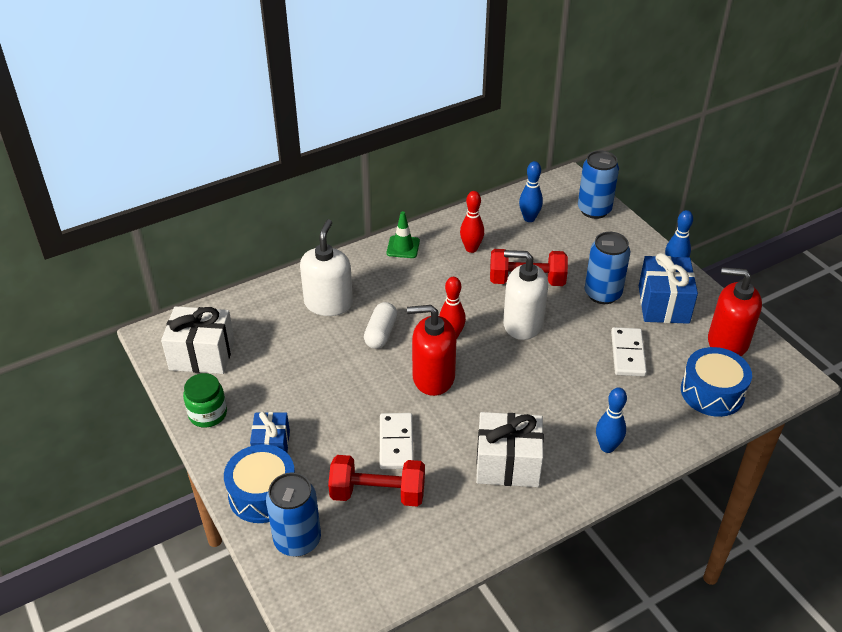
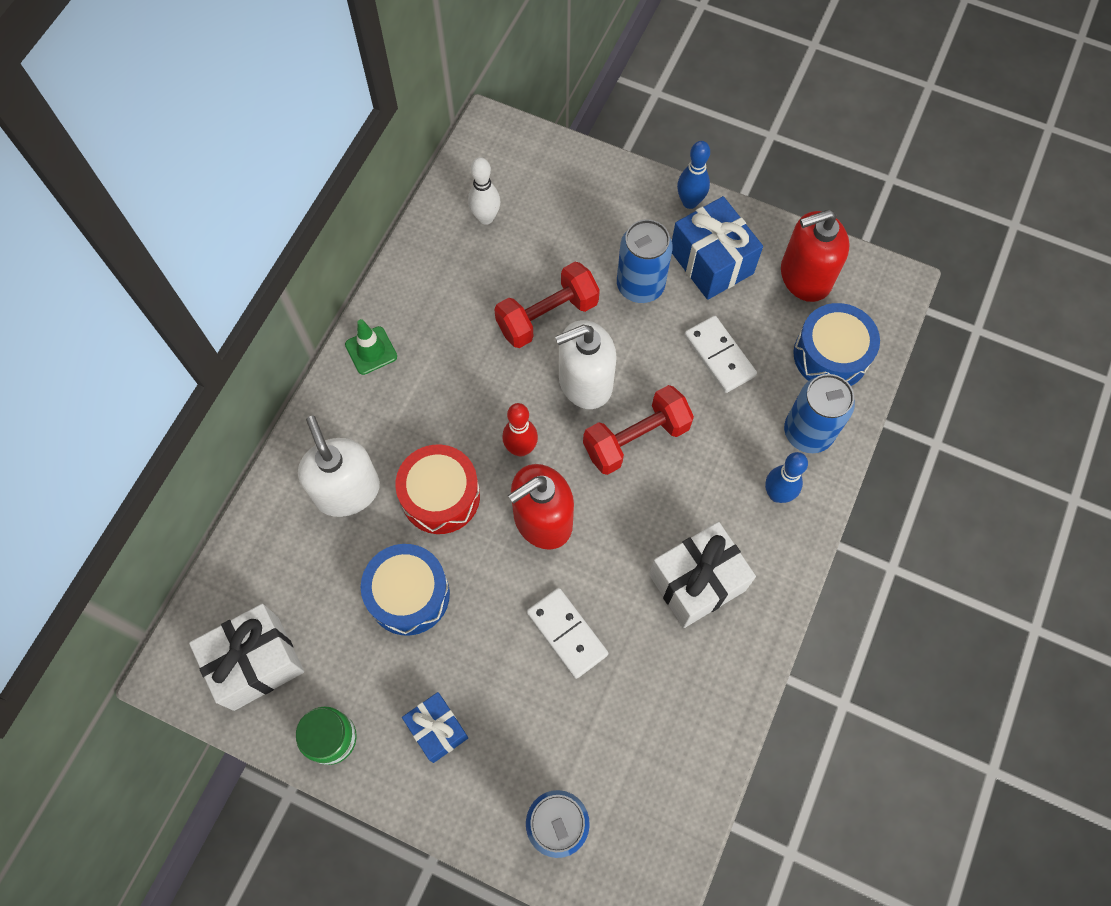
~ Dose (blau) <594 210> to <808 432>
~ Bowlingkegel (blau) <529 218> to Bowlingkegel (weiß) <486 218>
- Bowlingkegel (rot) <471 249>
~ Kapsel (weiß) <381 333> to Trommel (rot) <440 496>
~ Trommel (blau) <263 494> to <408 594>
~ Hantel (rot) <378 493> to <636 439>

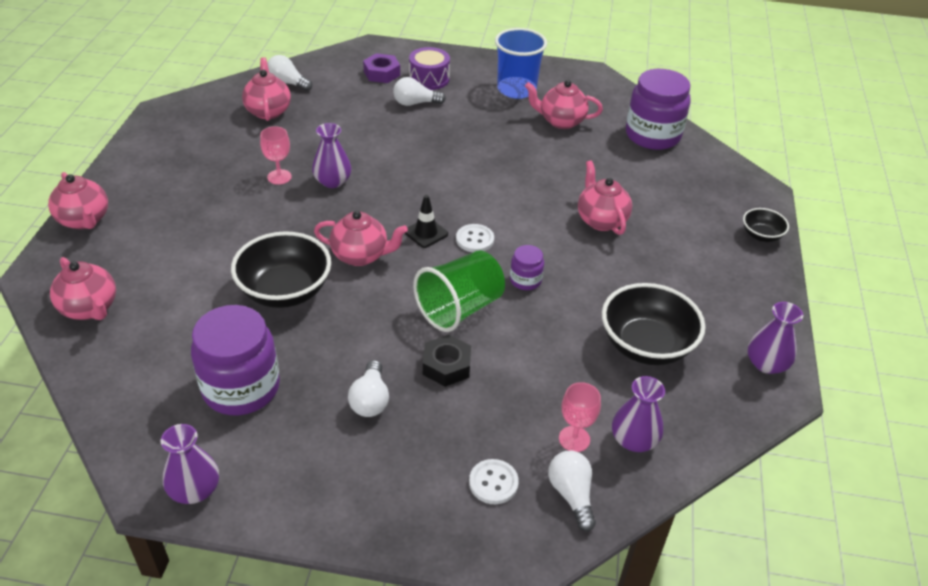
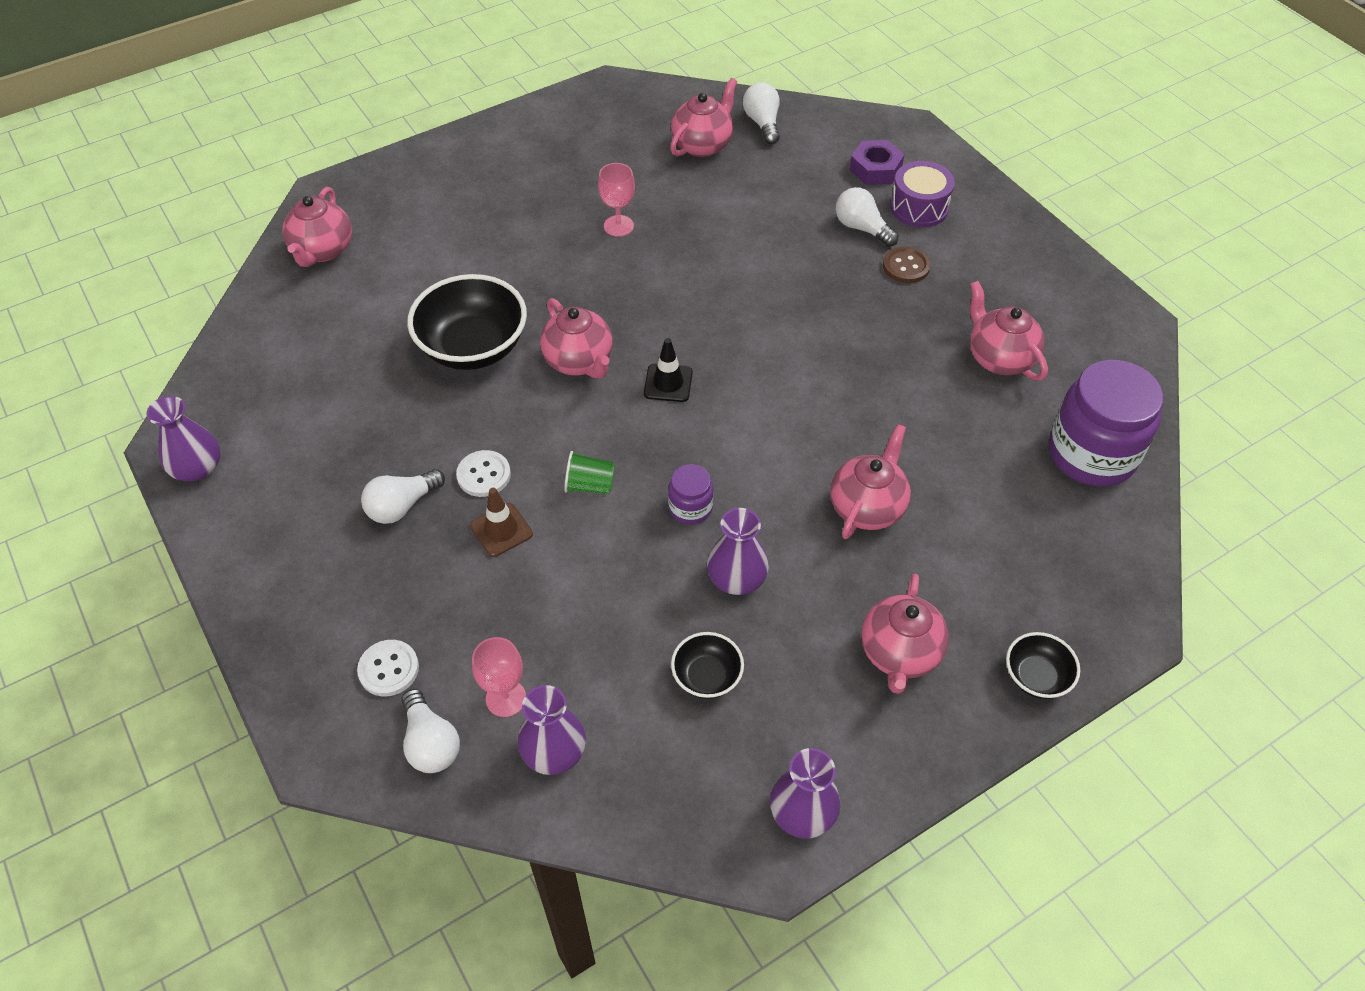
- Becher (blau) <516 89>
~ Vase (lila) <332 181> to <736 578>
~ Teekanne (rosa) <84 220> to <899 654>
~ Knopf (weiß) <475 239> to <484 475>
~ Becher (grün) <460 308> = <590 485> x0.48
~ Schüssel (schwarz) <646 345> = <707 676> x0.51
- Einmachglas (lila) <241 388>
~ Sechskantmutter (schwarz) <446 366> to Leitkegel (braun) <501 530>
~ Glühbirne (weiß) <571 494> = <431 743> 120 degrees clockwise
+ Knopf (braun) <906 266>

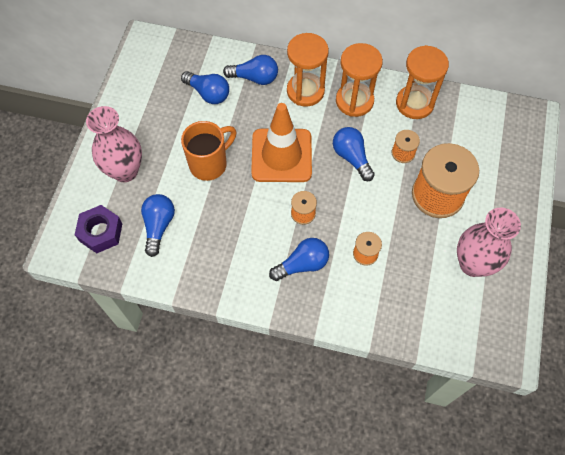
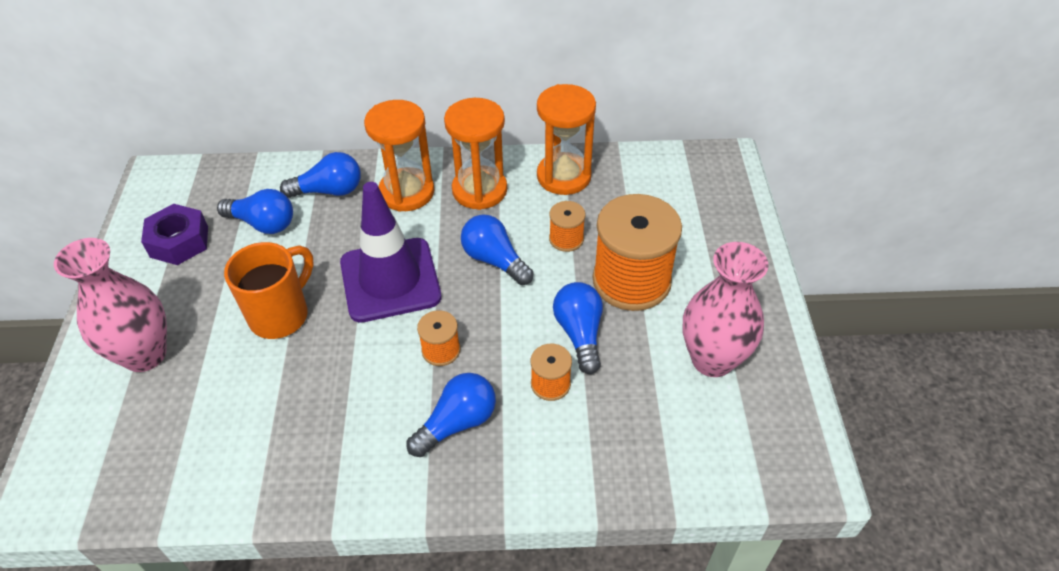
~ Leitkegel (orange) <281 155> to Leitkegel (lila) <390 280>
~ Glühbirne (blau) <158 226> to <579 334>
~ Sechskantmutter (lila) <101 232> to <179 242>

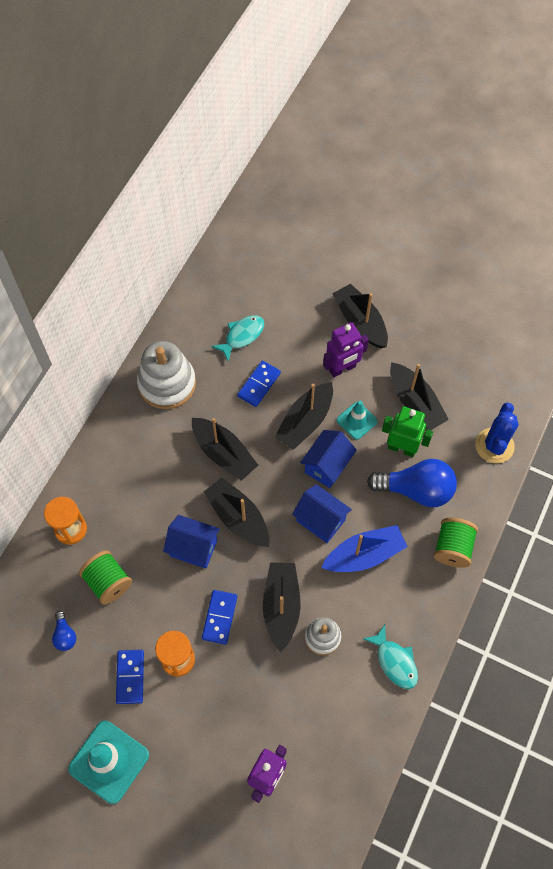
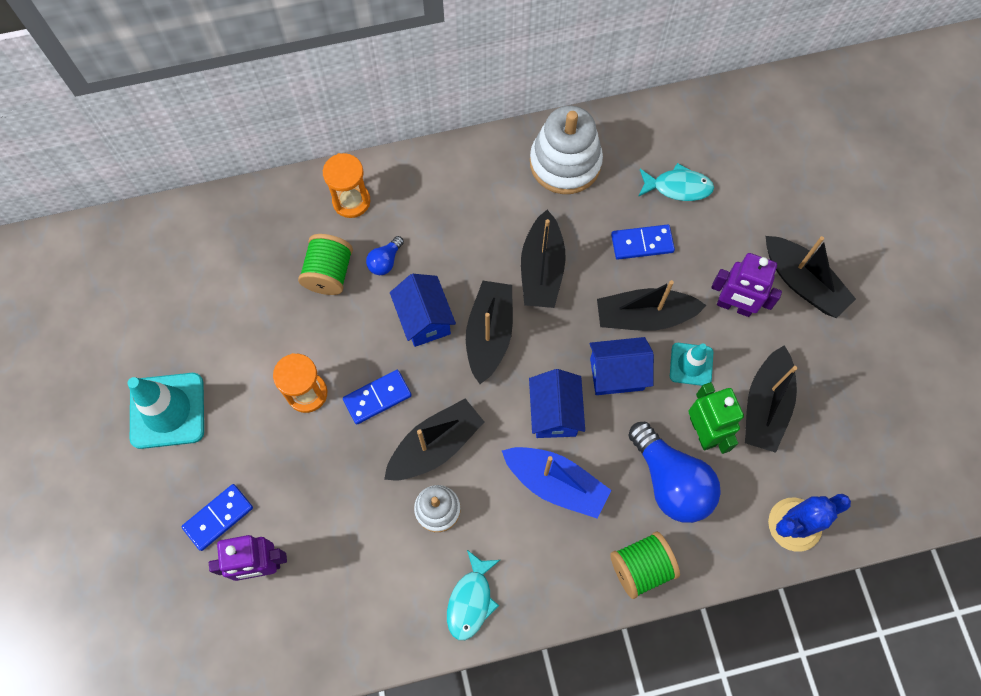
~ Boot (schwarz) <360 322> = <802 282> 120 degrees clockwise
~ Glühbirne (blau) <65 635> to <385 261>
~ Dominostein (blau) <130 677> to <218 517>

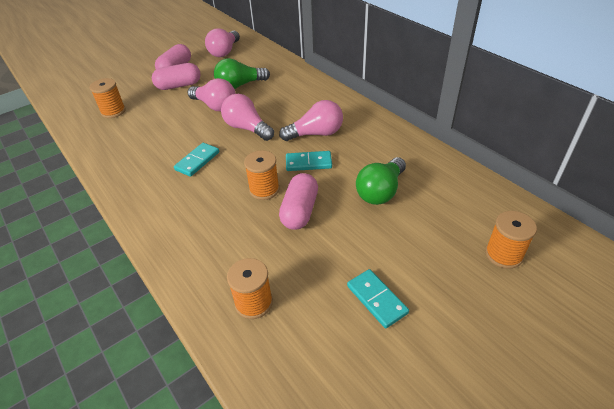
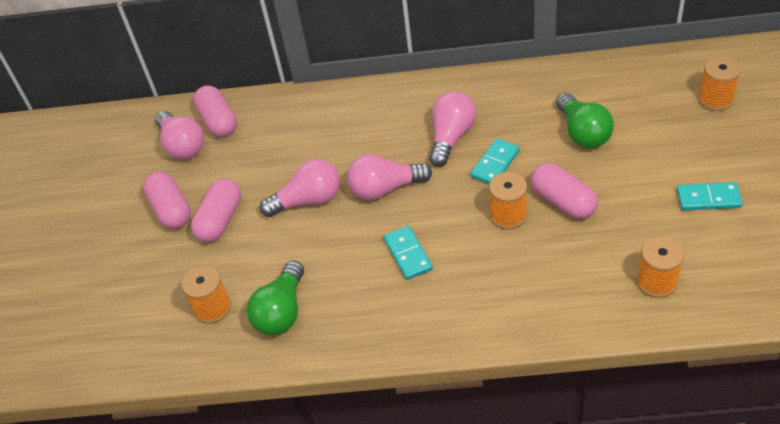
~ Glühbirne (grün) <240 85> to <282 311>
+ Kapsel (rosa) <218 121>

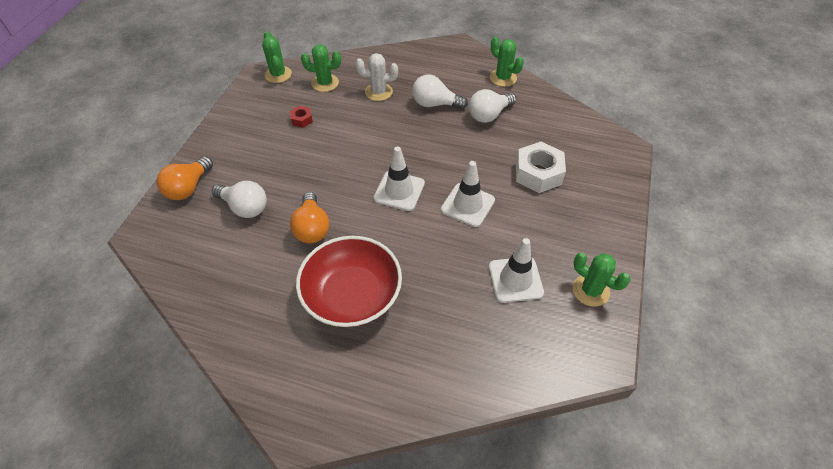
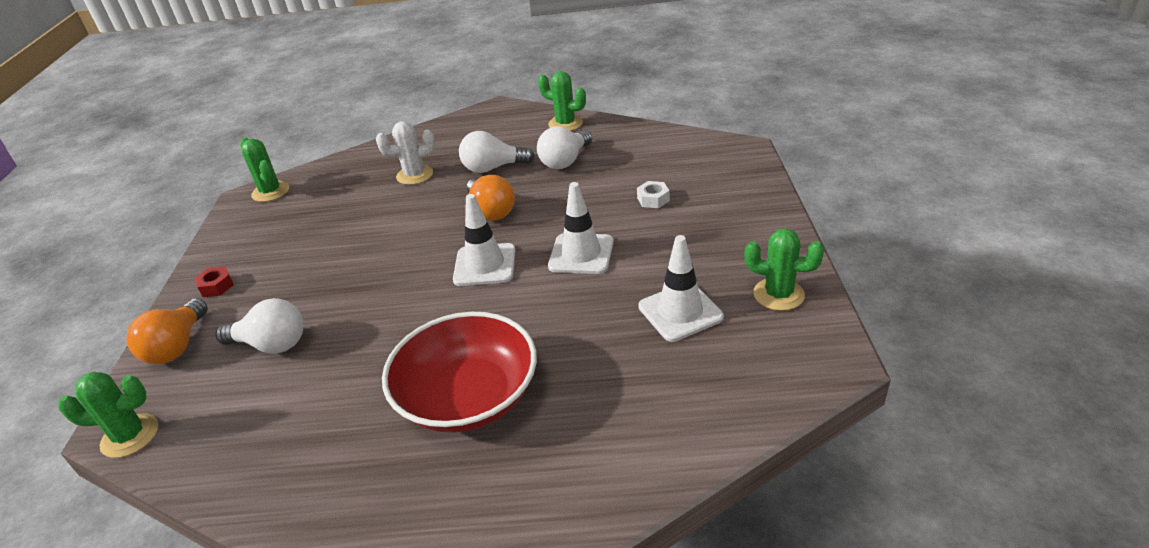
~ Kaktus (grün) <325 83> to <130 436>
~ Sechskantmutter (rot) <302 119> to <216 286>
~ Sechskantmutter (weiß) <538 173> = <653 199> x0.49
~ Glühbirne (orange) <312 228> to <491 211>

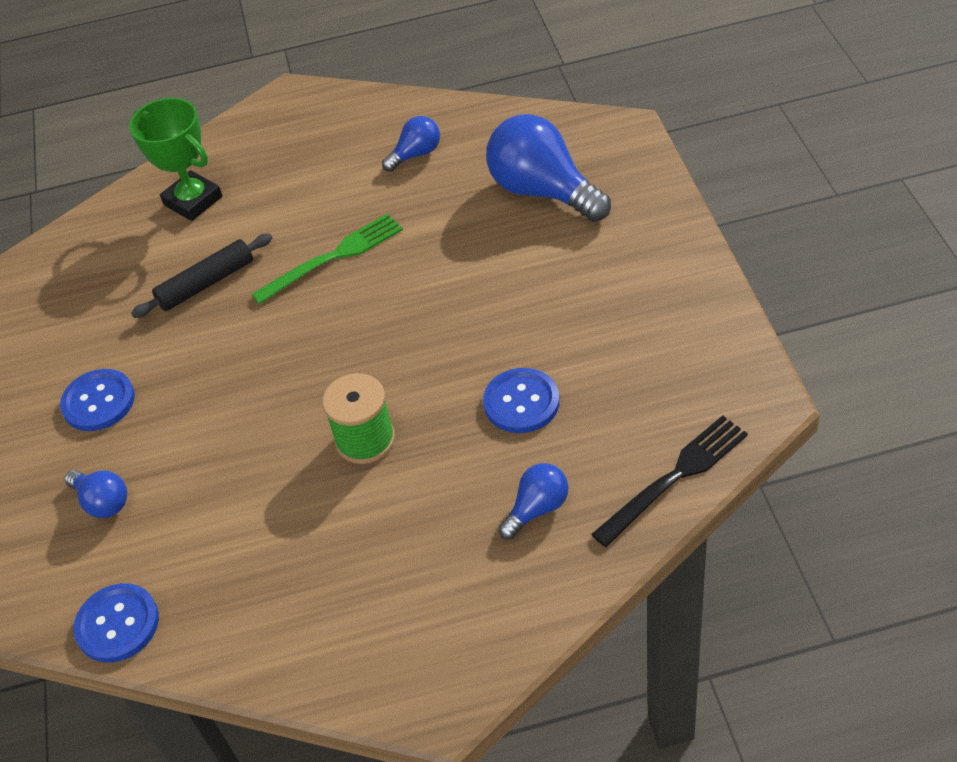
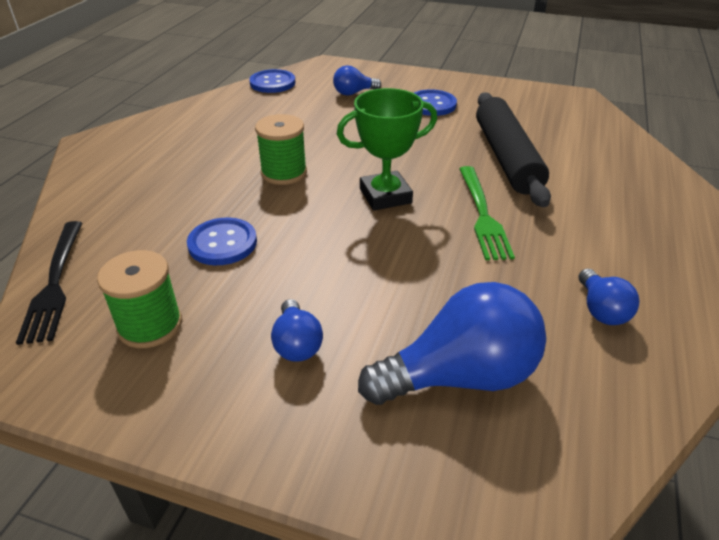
~ Pokal (grün) <193 201> to <385 196>
~ Nudelholz (schwarz) <206 283> = <506 157> x1.63
~ Glühbirne (blau) <537 509> to <297 344>
+ Garnrolle (grün) <150 325>

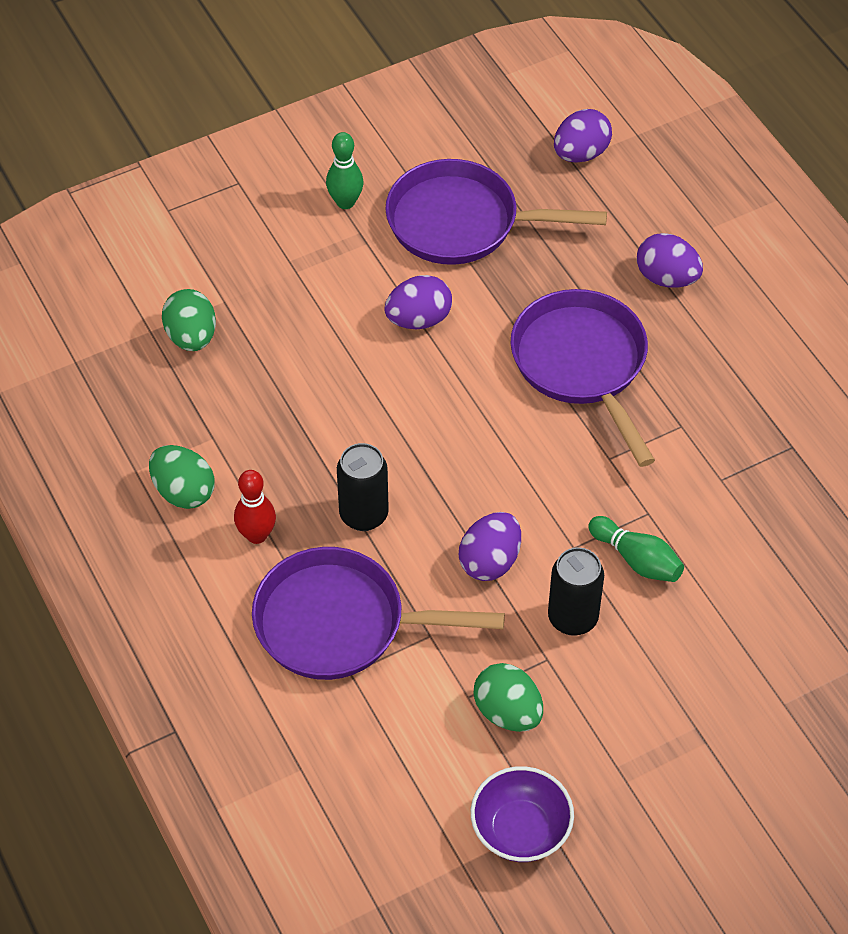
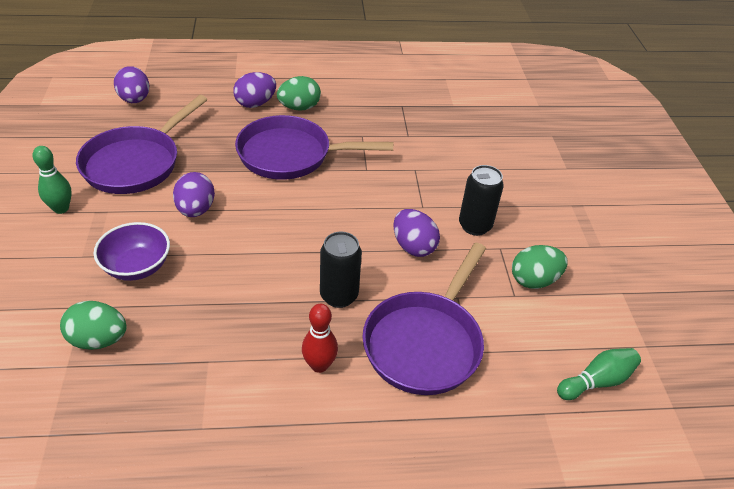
~ Ei (grün) <183 492> to <299 107>
~ Bowlingkegel (grün) <637 559> to <596 381>
~ Schüssel (lila) <520 830> to <137 266>

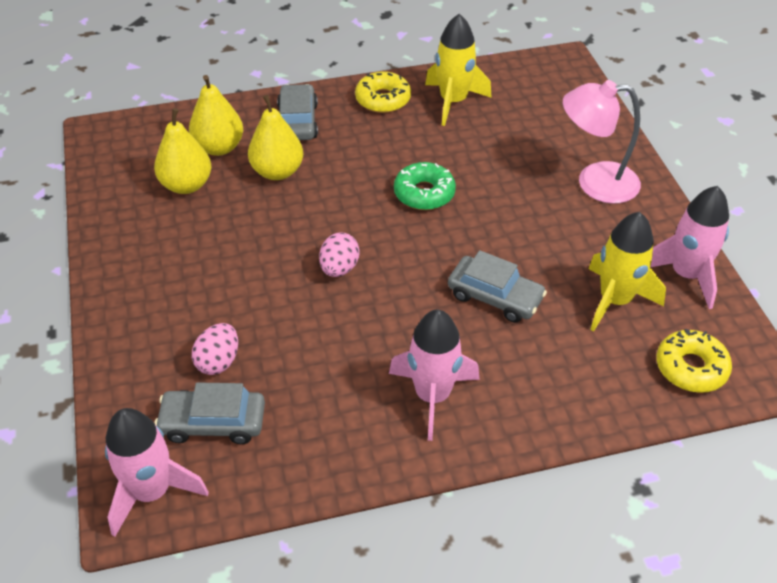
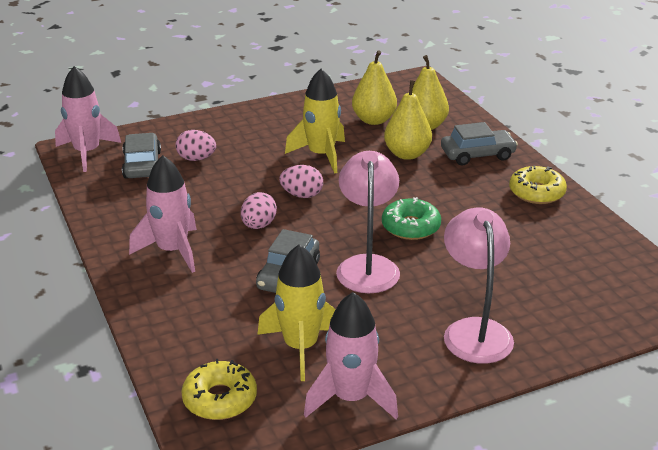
~ Rakete (gelb) <453 102> to <321 155>
+ Lampe (rosa) <367 266>
+ Ei (rosa) <258 225>

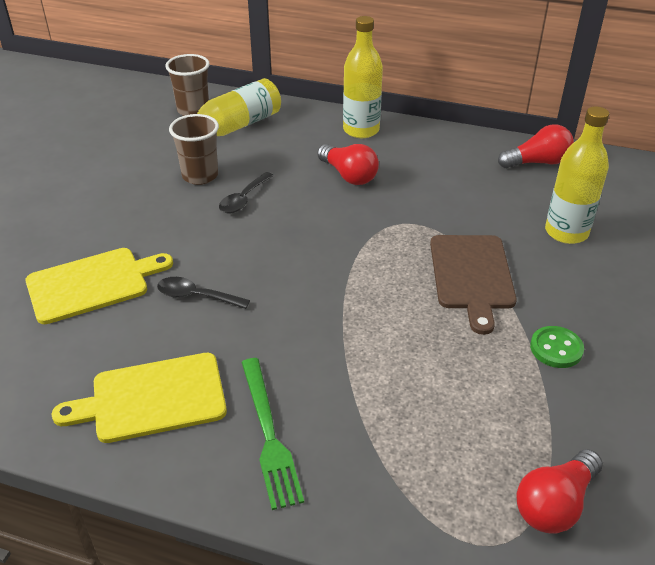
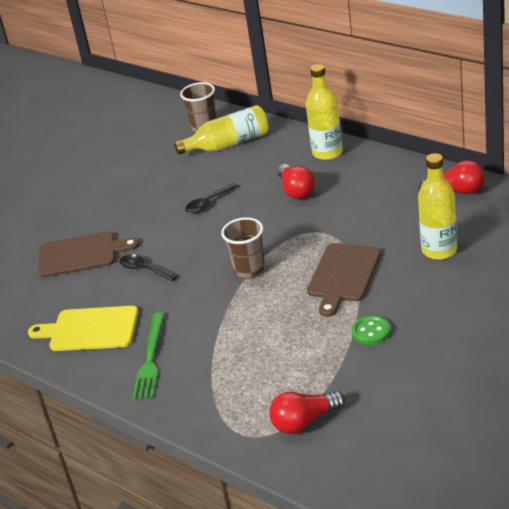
~ Becher (braun) <200 176> to <249 269>
~ Schneidebrett (gelb) <92 284> to Schneidebrett (braun) <81 254>

